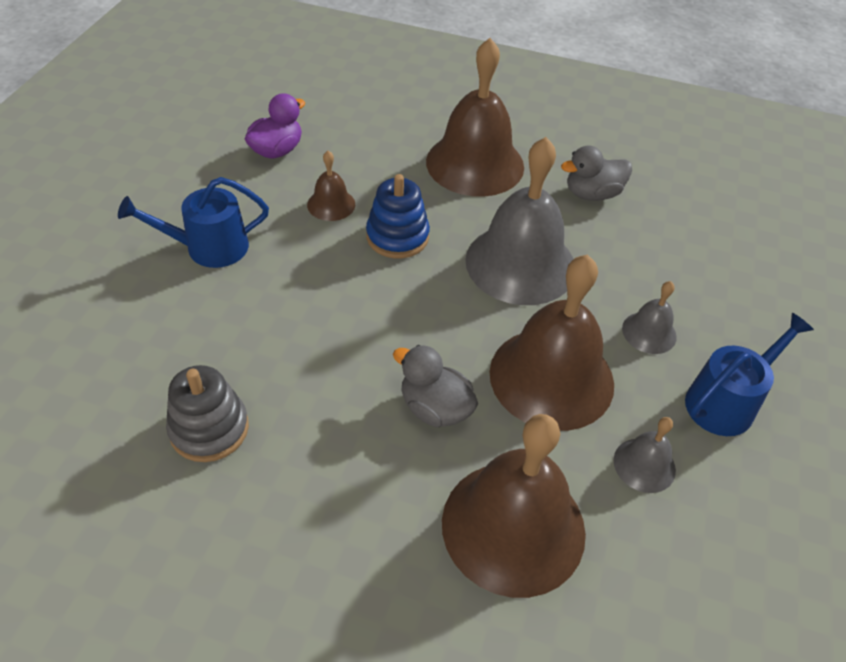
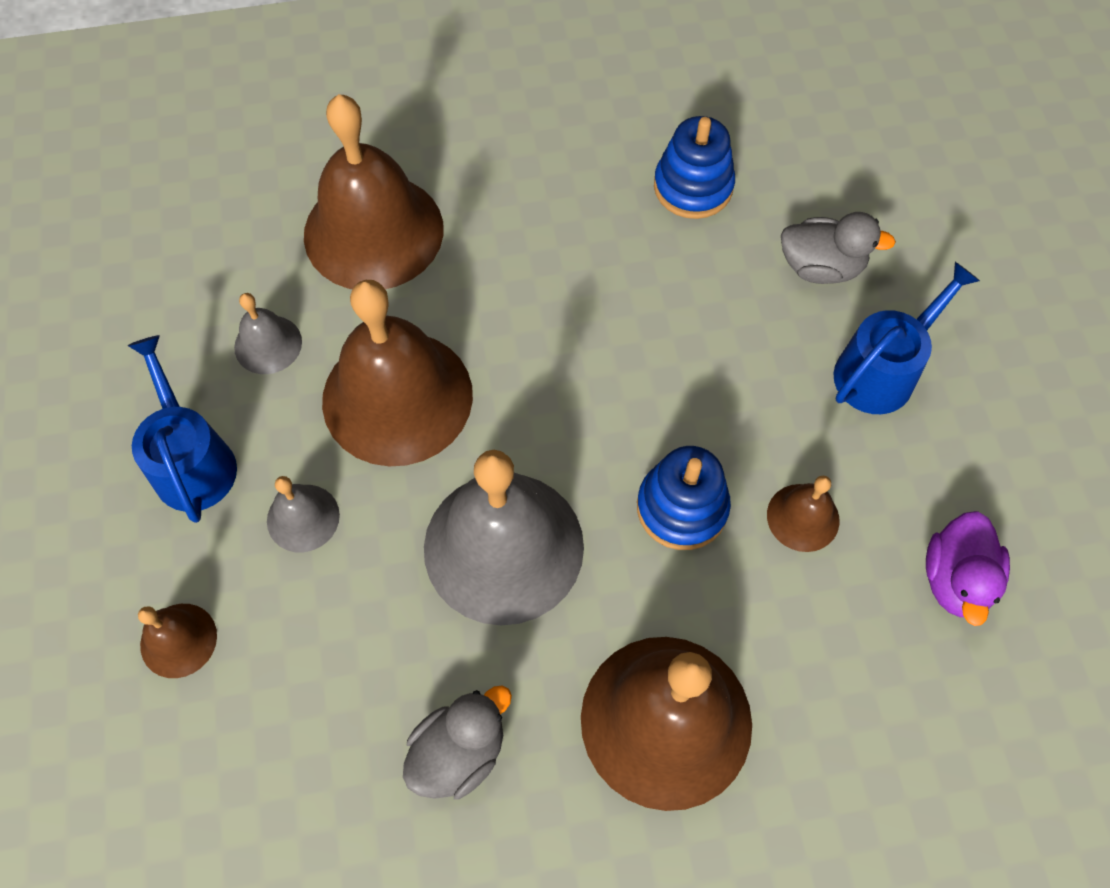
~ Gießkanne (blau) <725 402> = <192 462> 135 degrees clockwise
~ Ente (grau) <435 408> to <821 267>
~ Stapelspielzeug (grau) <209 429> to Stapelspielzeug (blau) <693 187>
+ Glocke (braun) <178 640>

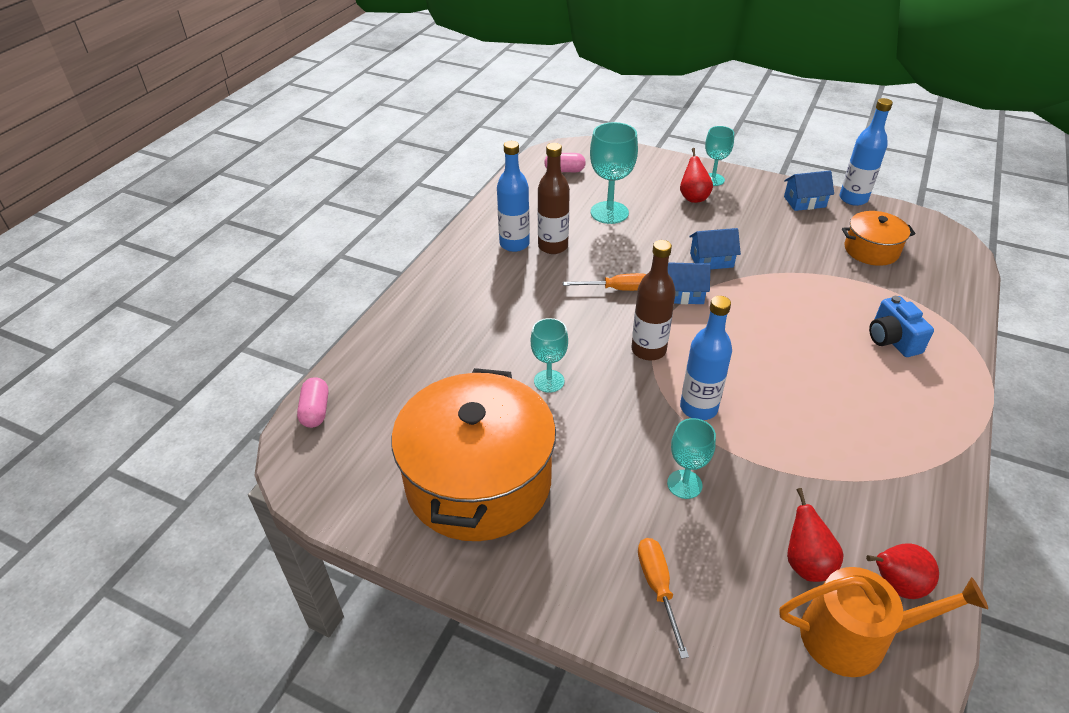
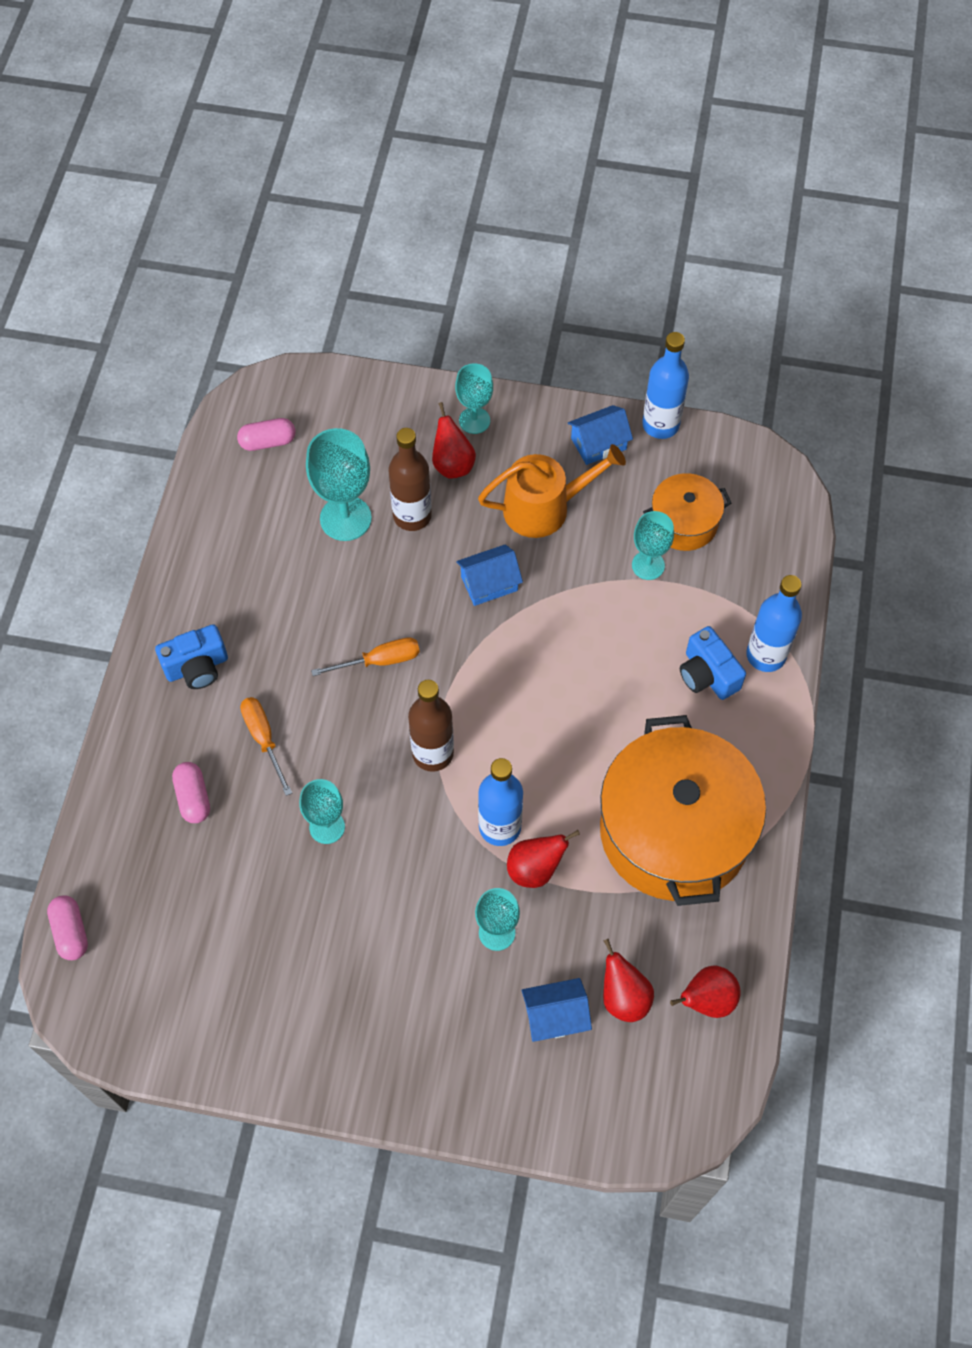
~ Flasche (blau) <514 244> to <766 655>
~ Flasche (braun) <553 246> to <412 516>
~ Haus (blau) <682 294> to <555 1016>
~ Kochtopf (orange) <478 481> to <674 831>
~ Schraubenzieher (orange) <658 588> to <264 739>
~ Gießkanne (orange) <854 636> to <544 508>
+ Kelch (türkis) <648 565>
+ Kamera (blau) <197 667>
+ Kapsel (rosa) <193 797>
+ Birne (rot) <535 869>

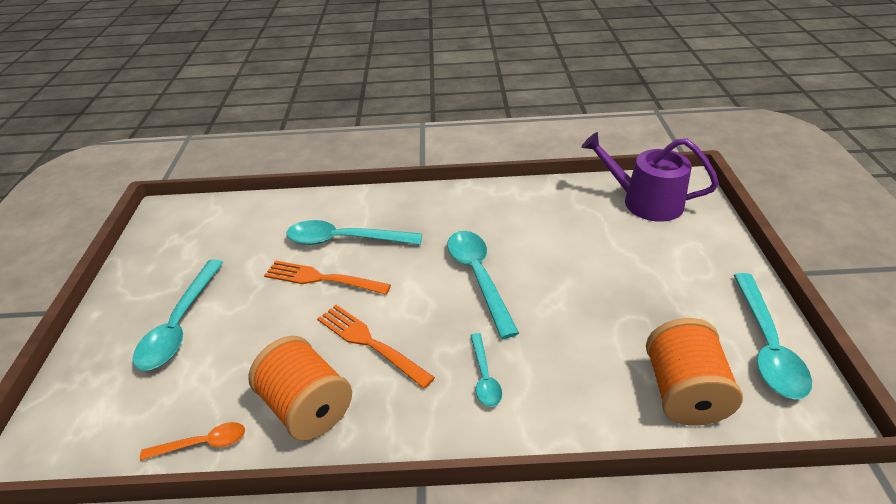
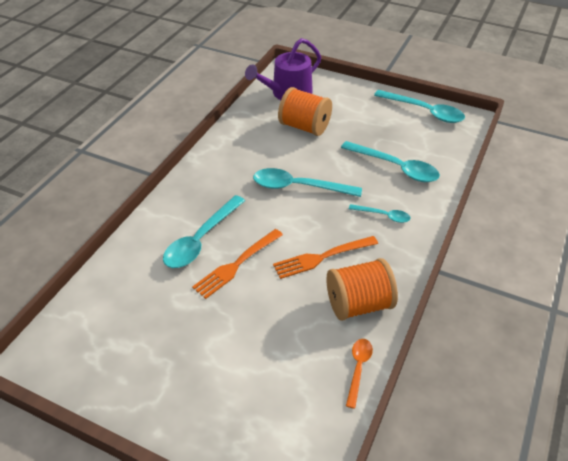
~ Löffel (türkis) <180 324> to <395 167>
~ Garnrolle (orange) <683 392> to <304 127>

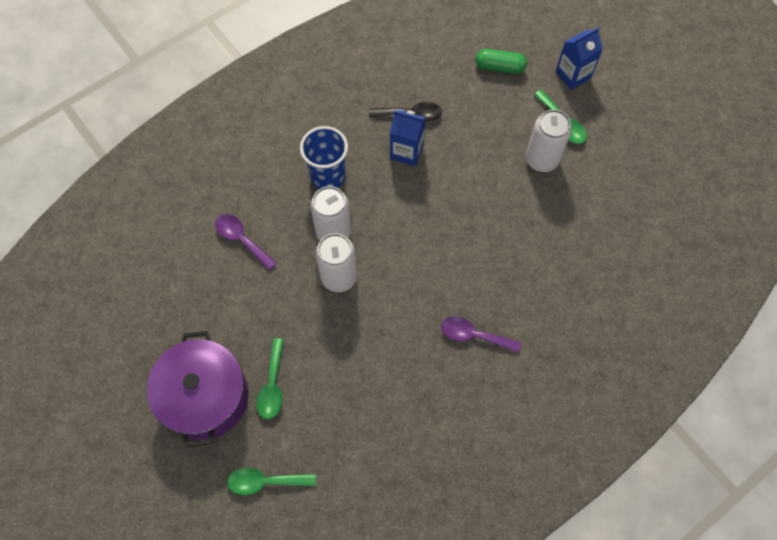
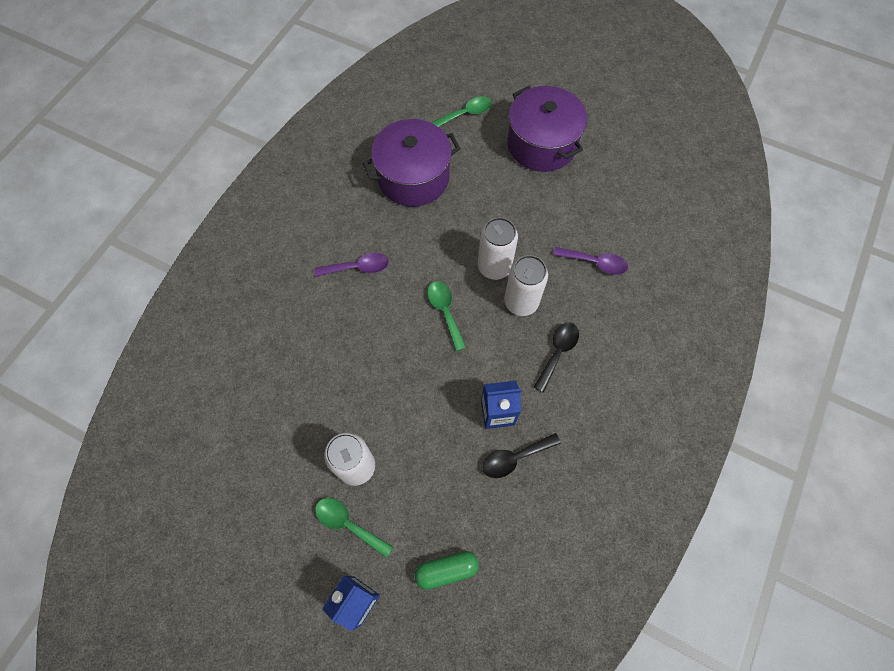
~ Becher (blau) <328 176> to Löffel (schwarz) <557 352>
~ Löffel (grün) <272 385> to <445 311>
+ Kochtopf (lila) <413 177>

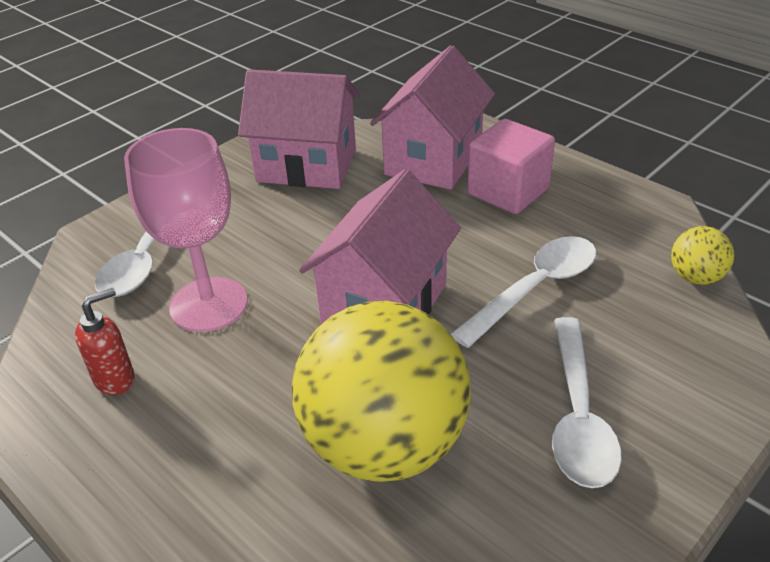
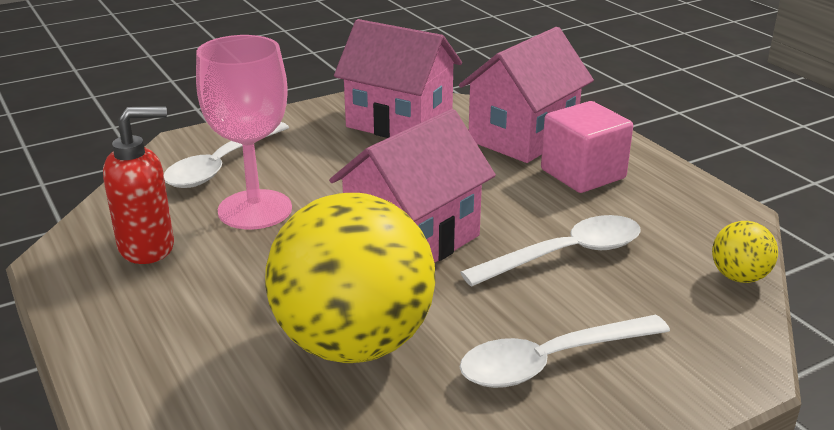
~ Seifenspender (rot) <115 379> = <148 247> x1.50
~ Löffel (weiß) <578 416> = <550 361> 45 degrees clockwise

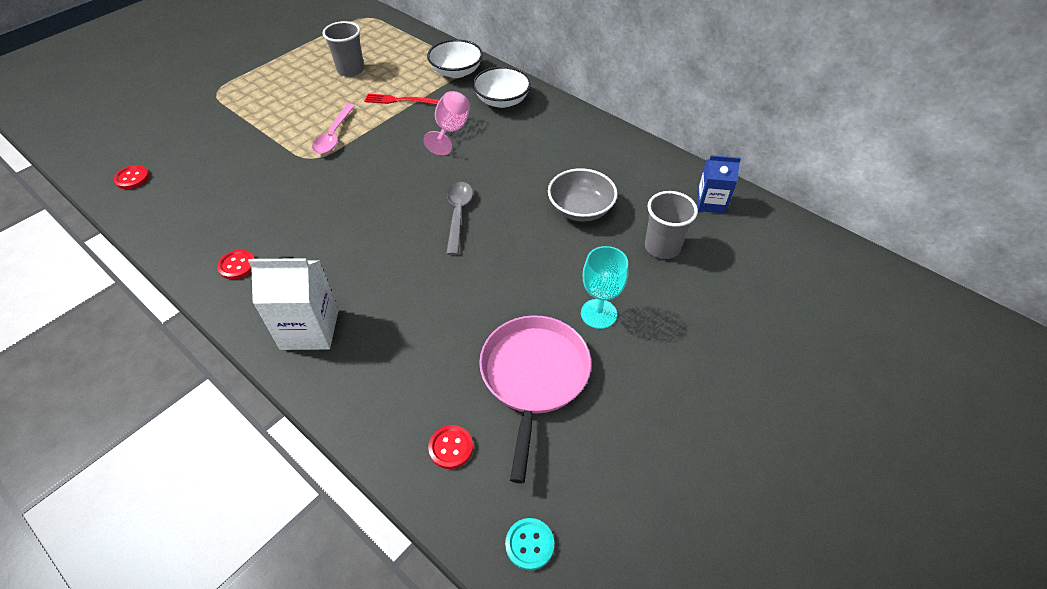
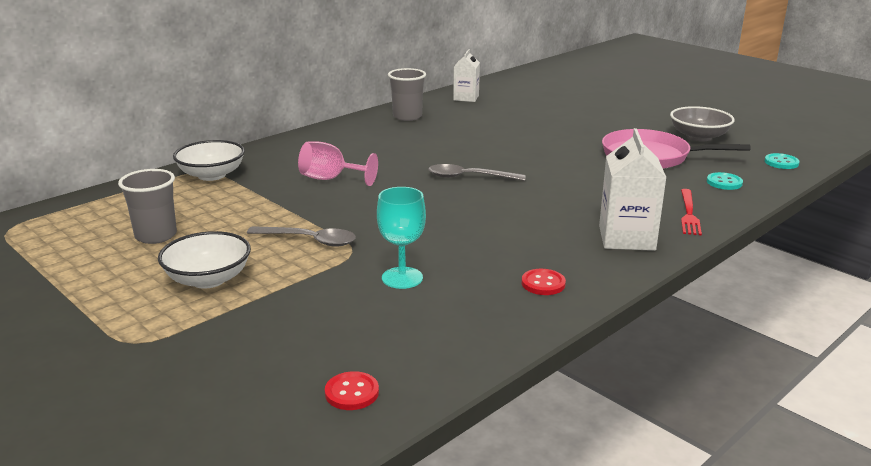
~ Schüssel (weiß) <502 100> to <208 279>
~ Gabel (rot) <400 100> to <689 214>
~ Löffel (rosa) <333 136> to Löffel (grau) <310 240>
~ Getränkekarton (blau) <710 203> to Getränkekarton (weiß) <466 98>
~ Schüssel (grau) <580 209> to <699 137>
~ Becher (grau) <662 247> to <407 117>
~ Kelch (türkis) <598 314> to <402 278>
~ Knopf (rot) <451 447> to Knopf (türkis) <724 182>

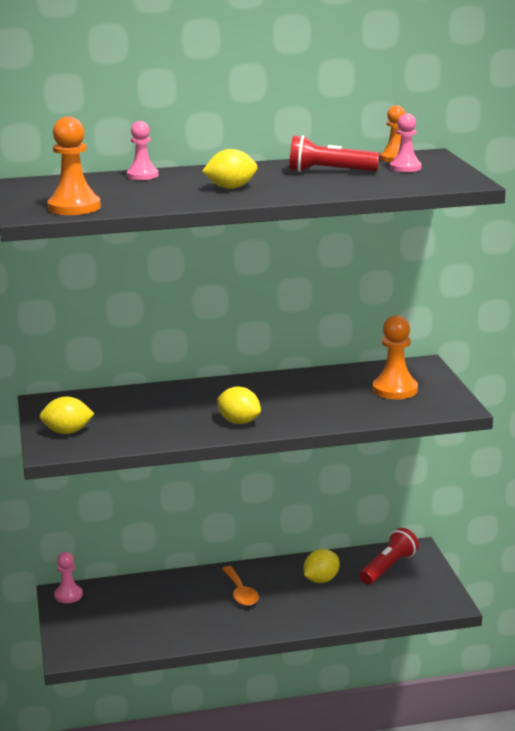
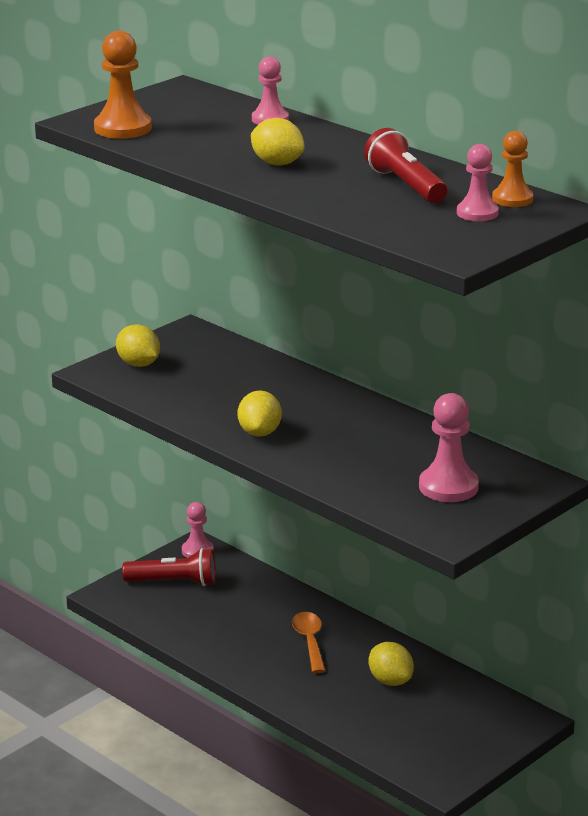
~ Bauer (orange) <395 390> to Bauer (rosa) <448 487>
~ Taschenlampe (rot) <388 568> to <174 582>
~ Zitrone (gelb) <321 580> = <390 681> 45 degrees clockwise
~ Löffel (orange) <240 592> = <310 642> 135 degrees clockwise

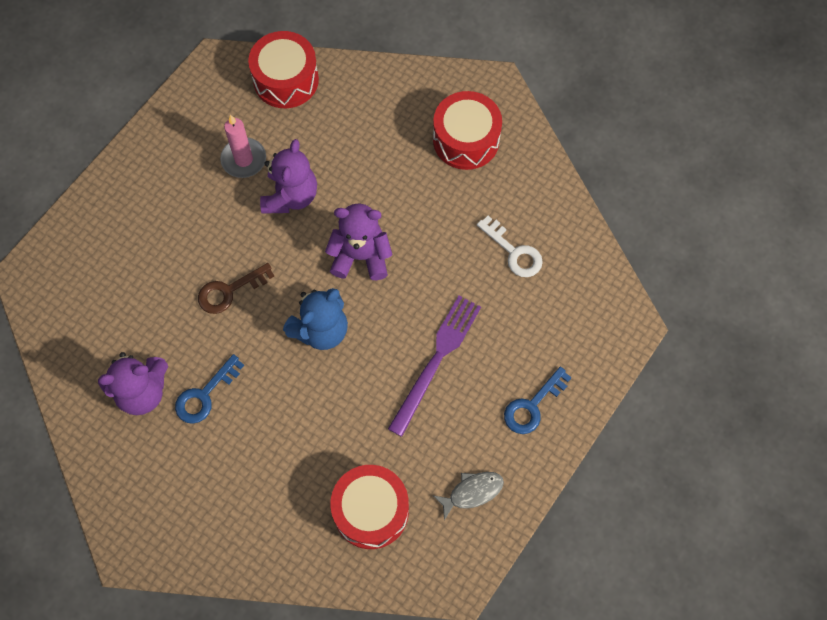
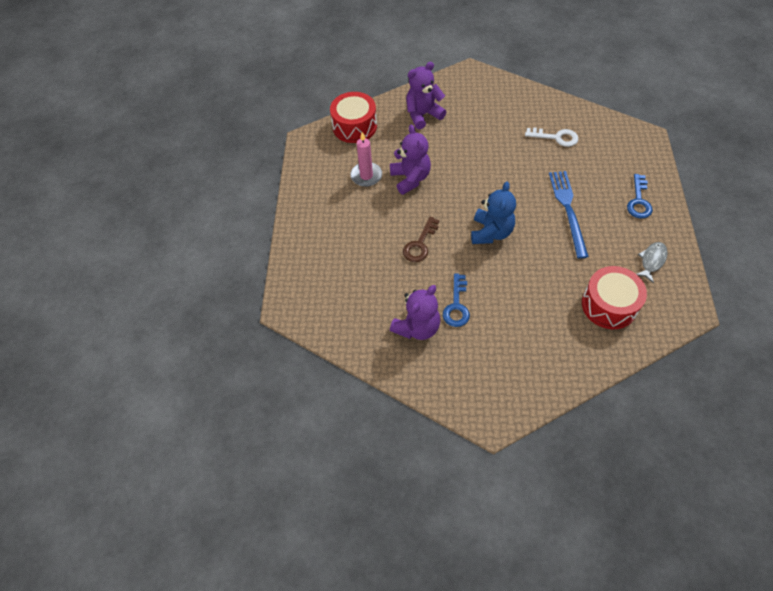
- Trommel (rot) <466 140>
~ Teddybär (lila) <360 256> to <423 115>
~ Gabel (lila) <436 360> to Gabel (blau) <568 210>

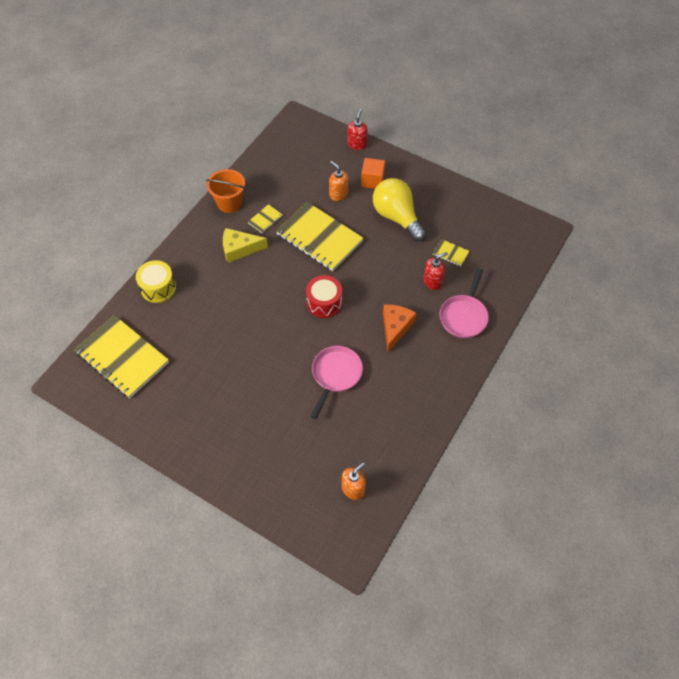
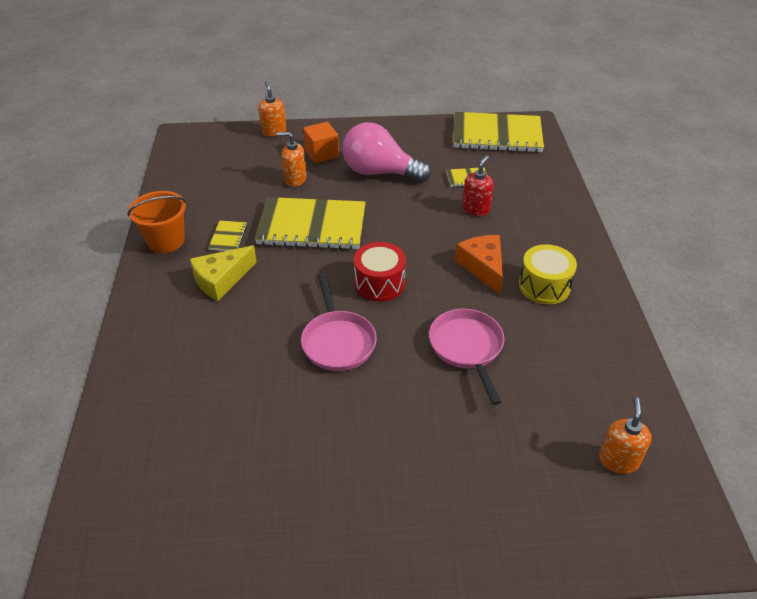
~ Seifenspender (rot) <357 144> to Seifenspender (orange) <274 131>
~ Glühbirne (gelb) <397 217> to Glühbirne (rosa) <379 172>
~ Trommel (gelb) <158 288> to <544 286>
~ Pfanne (rosa) <464 316> to <337 341>
~ Notizbuch (gelb) <122 358> to <497 135>

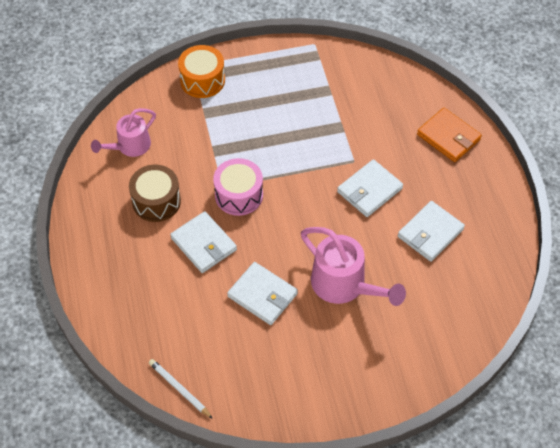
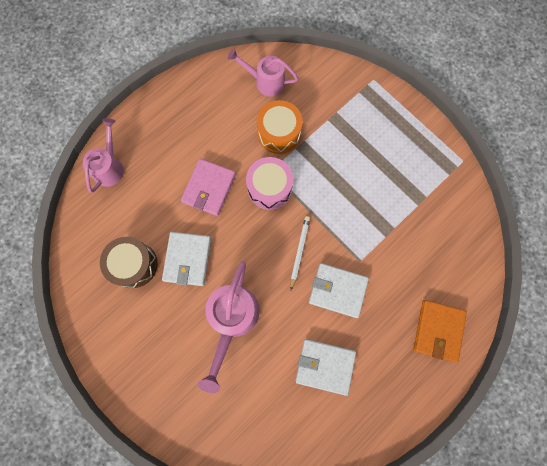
~ Trommel (orange) <202 80> to <279 133>
~ Trommel (braun) <156 201> to <134 264>
~ Geldbörse (weiß) <203 244> to Geldbörse (rosa) <209 188>
~ Bleistift (weiß) <179 389> to <299 251>
+ Gießkanne (rosa) <110 166>

